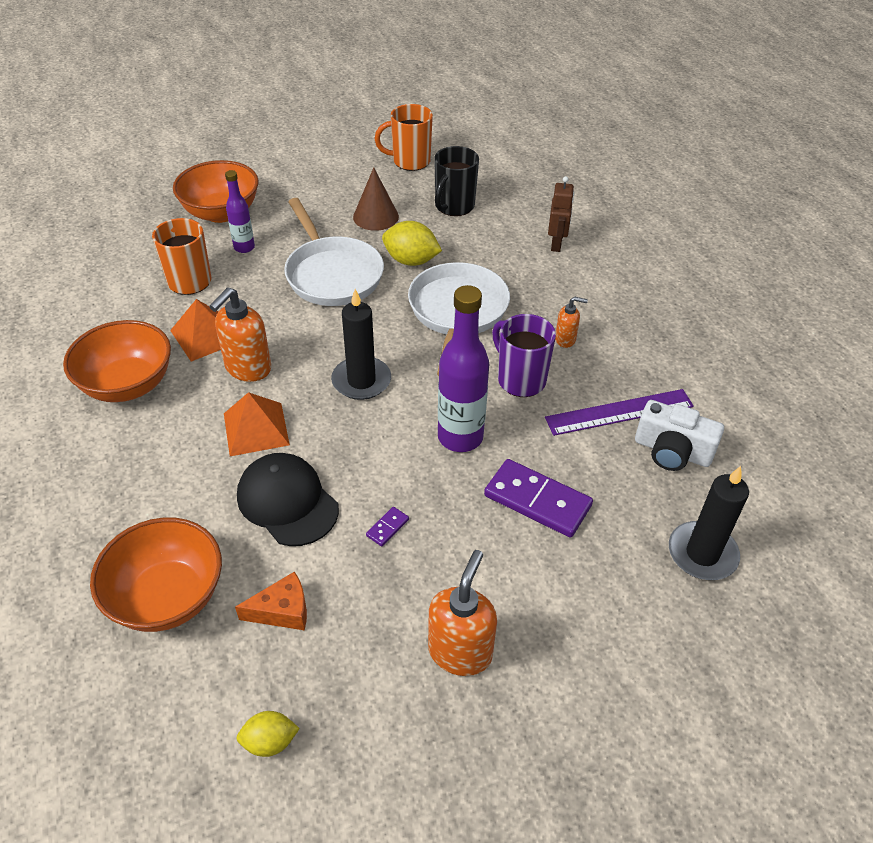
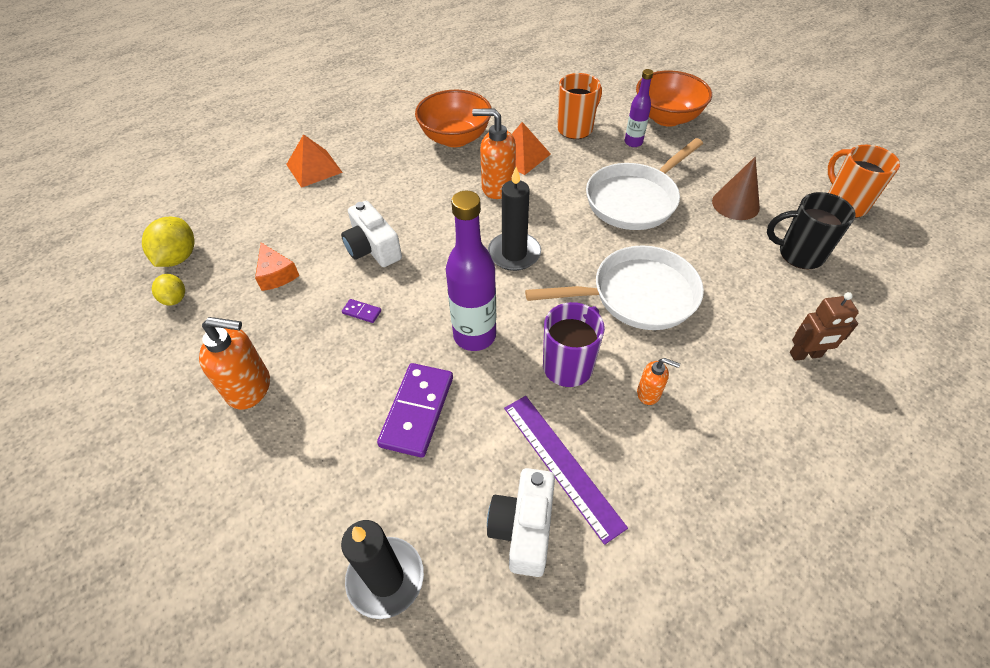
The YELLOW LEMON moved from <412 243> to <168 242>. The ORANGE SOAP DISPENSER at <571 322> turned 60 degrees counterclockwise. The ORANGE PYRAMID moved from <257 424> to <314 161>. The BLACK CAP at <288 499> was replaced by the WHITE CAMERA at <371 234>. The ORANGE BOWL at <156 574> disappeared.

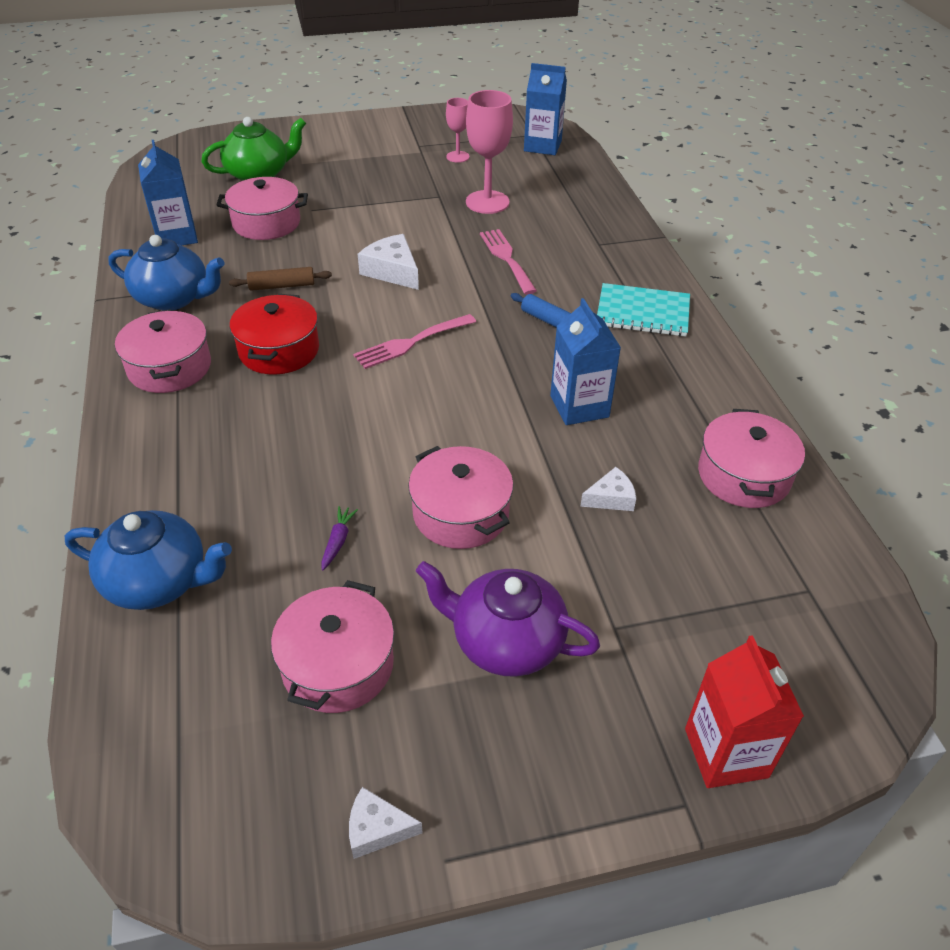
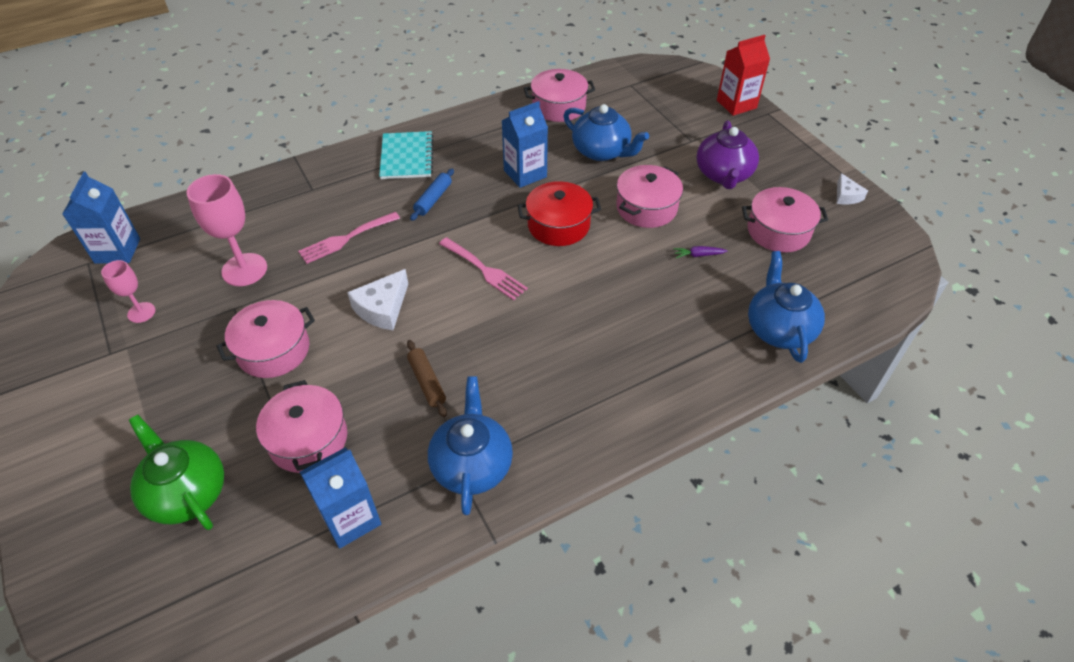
The RED POT moved from <274 334> to <559 213>. The PINK POT moved from <163 351> to <265 339>. The WHITE CHEESE at <608 489> was replaced by the BLUE TEAPOT at <606 132>.

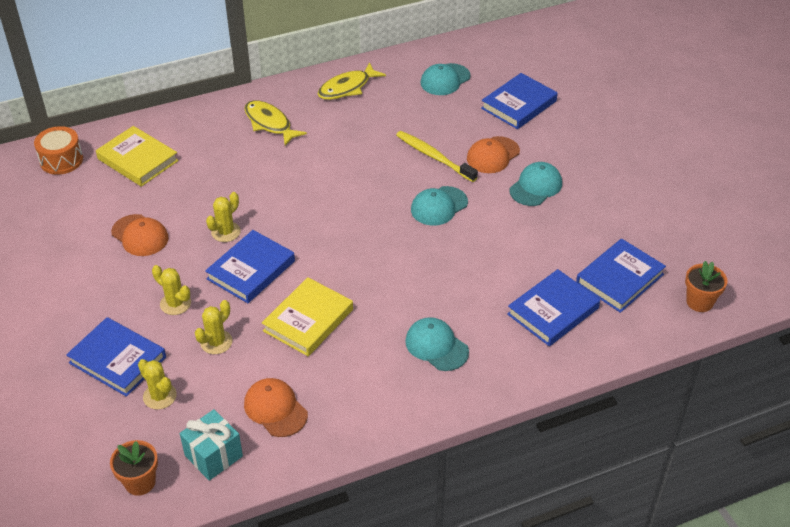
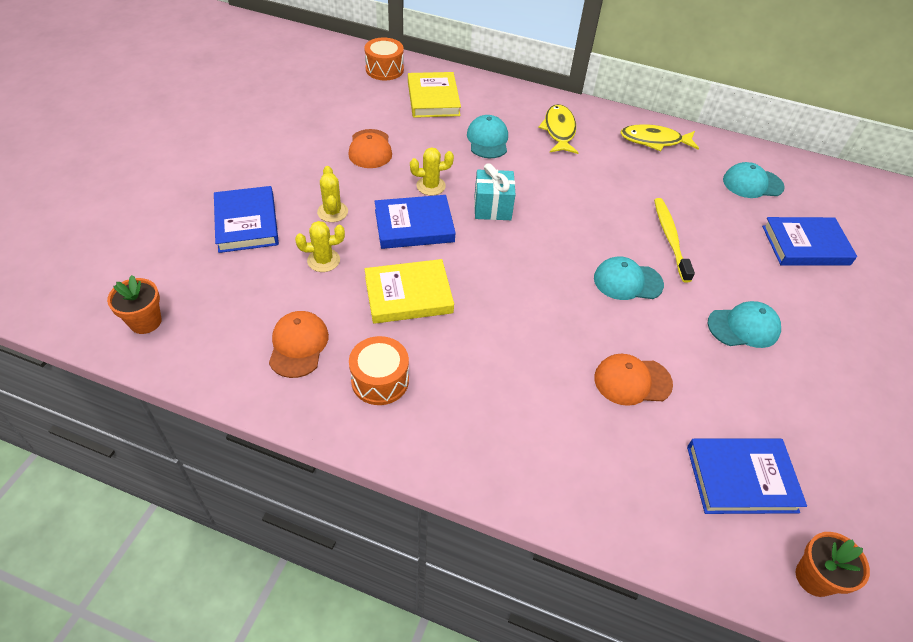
The ORANGE CAP moved from <493 154> to <633 380>. The BLUE BOOK at <553 307> disappeared. The TURQUOISE CAP moved from <437 344> to <487 136>. The YELLOW CACTUS at <157 384> disappeared. The TURQUOISE GIFT moved from <211 445> to <494 191>. The ORANGE DRUM at <379 370> appeared.

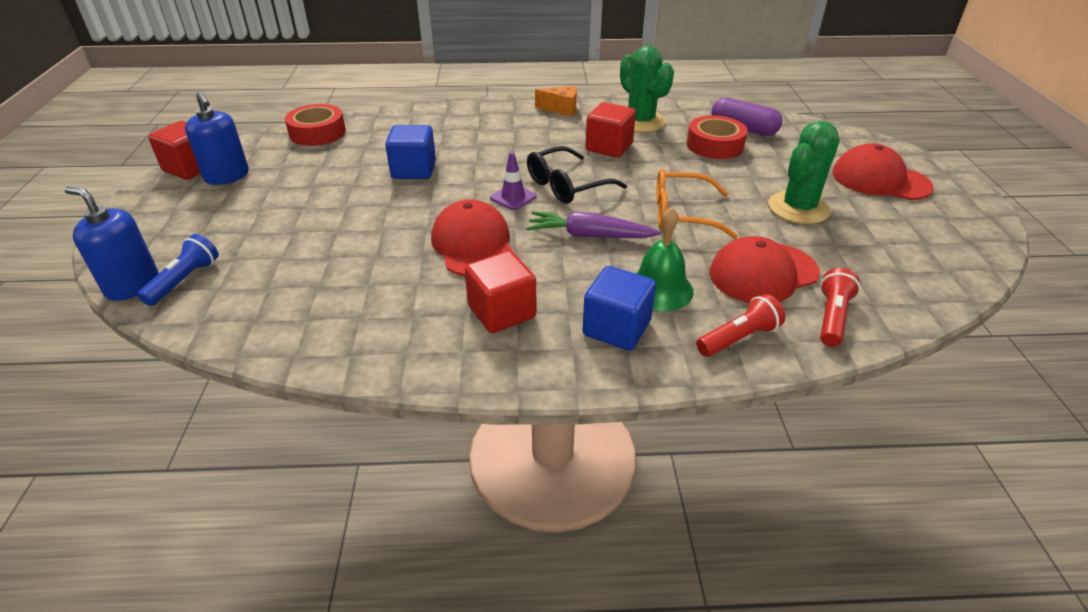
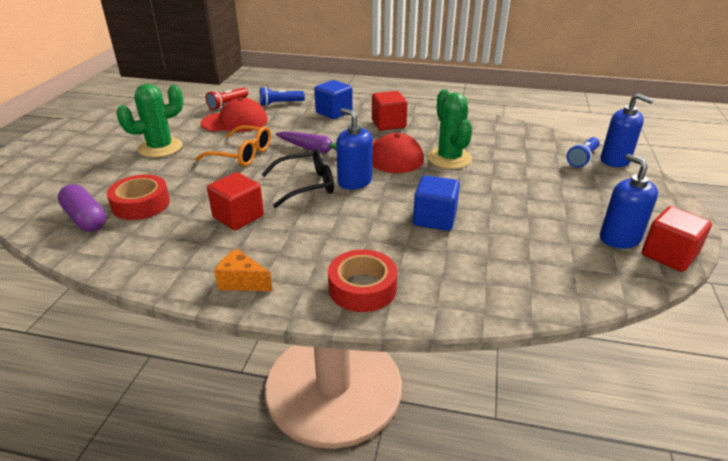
The GREEN CACTUS moved from <647 89> to <449 129>. The RED TAPE moved from <315 125> to <363 280>. The RED CAP at <883 171> disappeared. The PURPLE TRAFFIC CONE at <513 181> was replaced by the BLUE SOAP DISPENSER at <354 149>. The GREEN BELL at <665 259> disappeared. The RED FLASHLIGHT at <740 325> became the BLUE FLASHLIGHT at <282 96>.

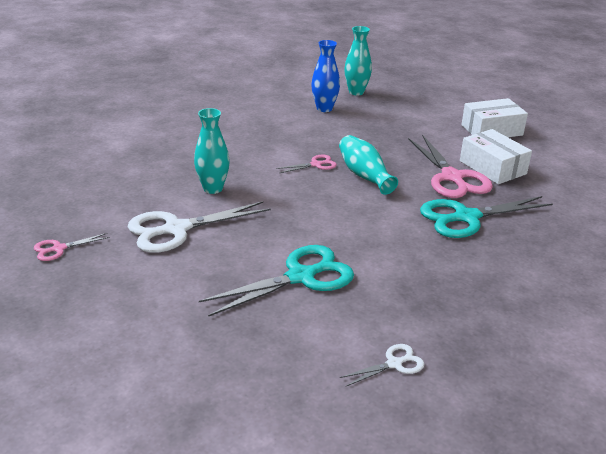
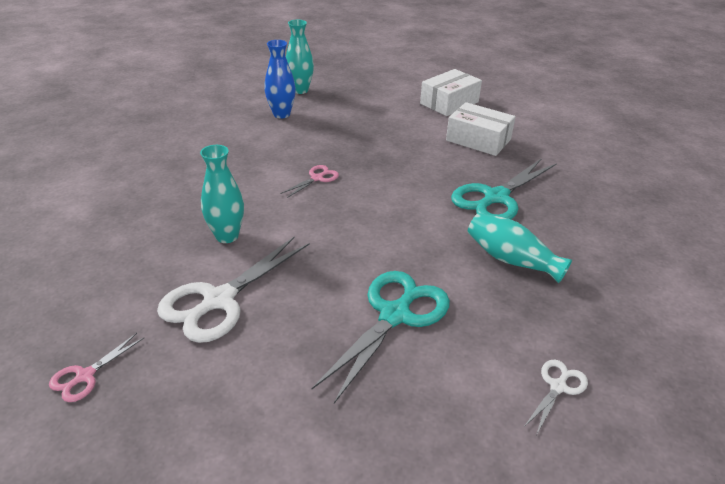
The TURQUOISE VASE moved from <368 165> to <520 248>. The PINK SCISSORS at <450 166> disappeared.

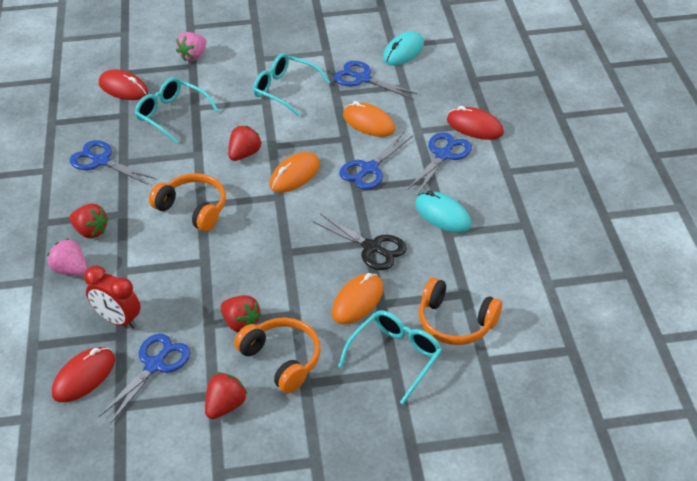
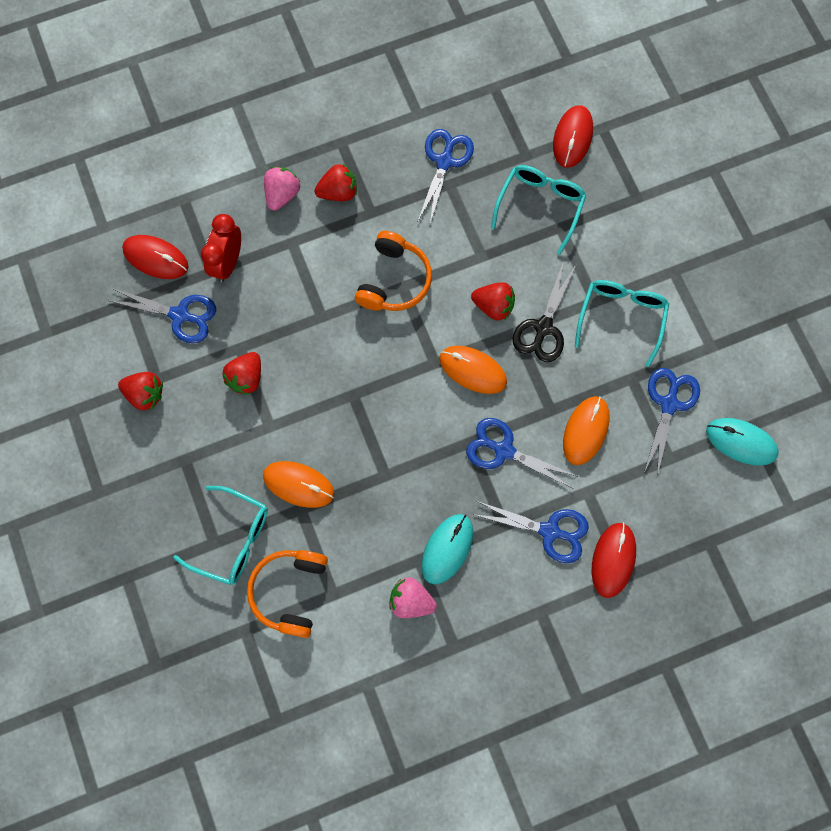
The PINK STRAWBERRY moved from <191 46> to <413 597>. The RED STRAWBERRY at <89 221> turned 120 degrees counterclockwise. The BLACK SCISSORS moved from <360 242> to <544 311>. The ORANGE HEADPHONES at <277 355> disappeared.

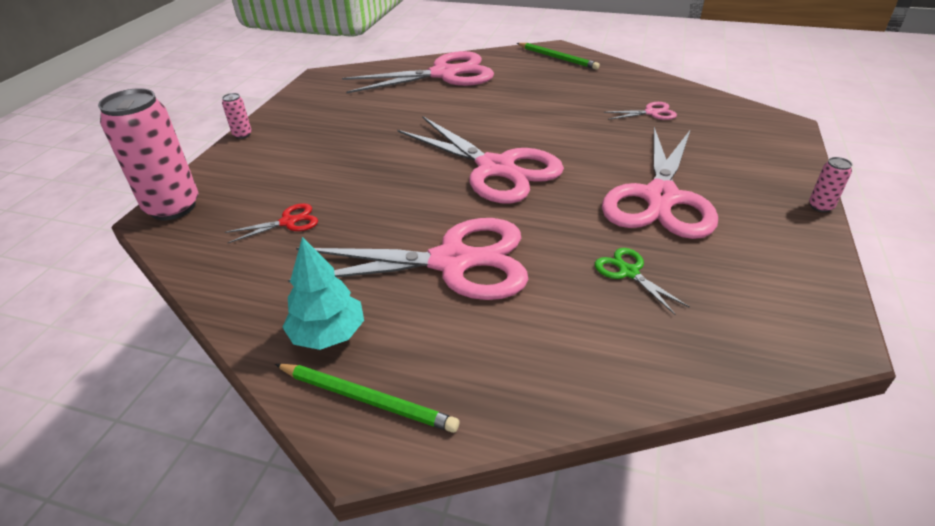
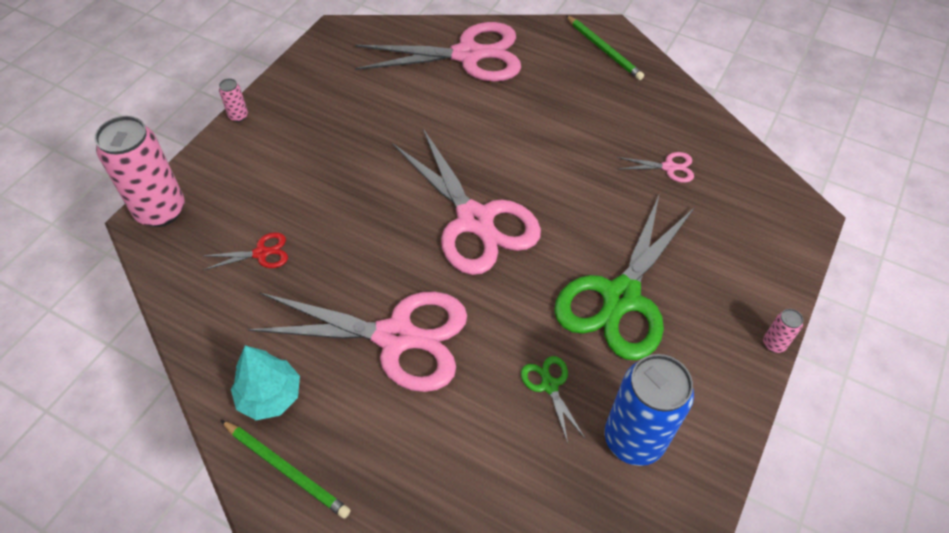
The PINK SCISSORS at <660 183> became the GREEN SCISSORS at <624 276>. The BLUE CAN at <649 410> appeared.

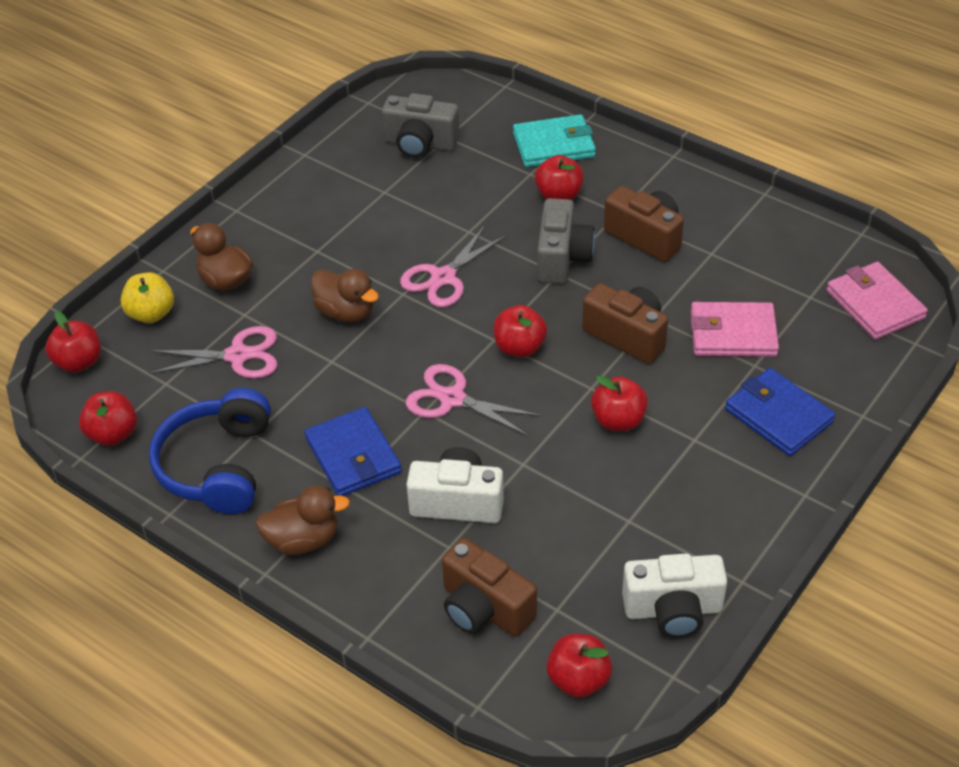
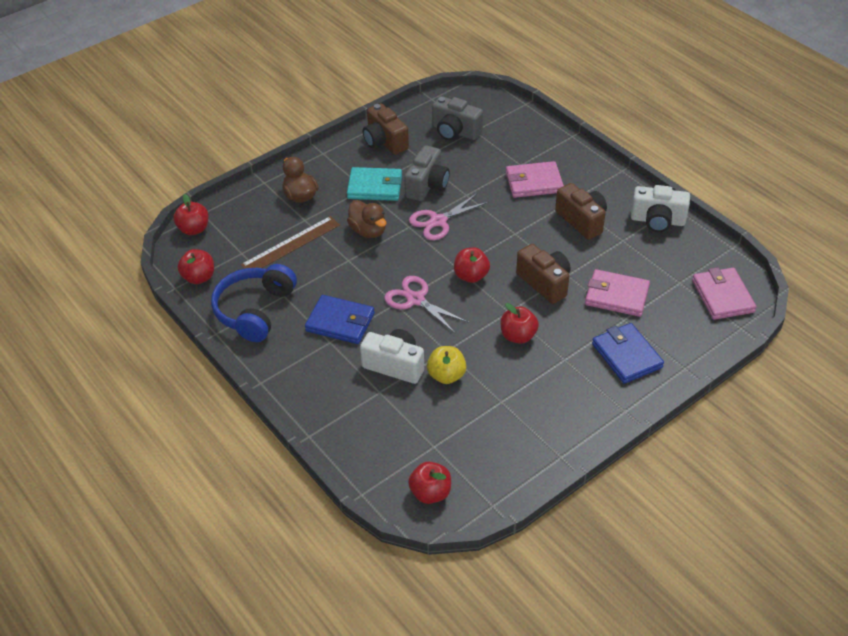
The TURQUOISE WALLET moved from <554 140> to <374 184>. The RED APPLE at <559 177> was replaced by the PINK WALLET at <535 179>. The GREY CAMERA moved from <566 241> to <427 173>. The YELLOW APPLE moved from <147 297> to <447 365>. The PINK SCISSORS at <213 352> was replaced by the BROWN RULER at <290 242>. The BLUE WALLET at <353 451> turned 60 degrees counterclockwise. The BROWN DUCK at <303 520> disappeared. The BROWN CAMERA moved from <489 587> to <386 129>. The WHITE CAMERA moved from <674 596> to <660 208>.

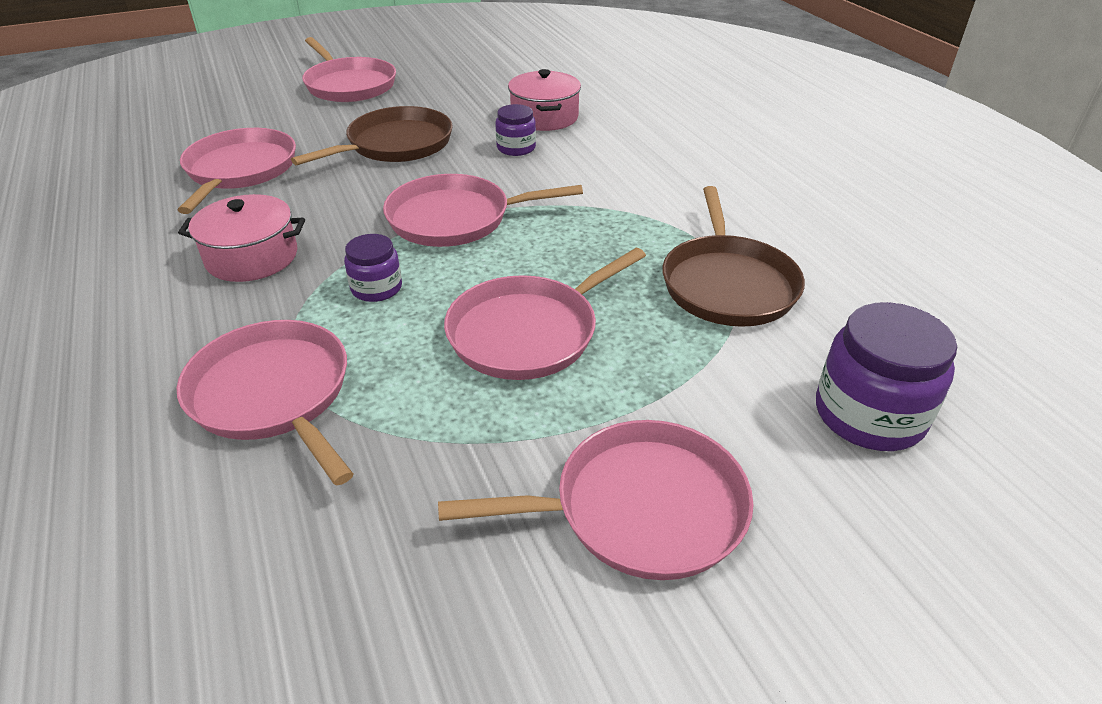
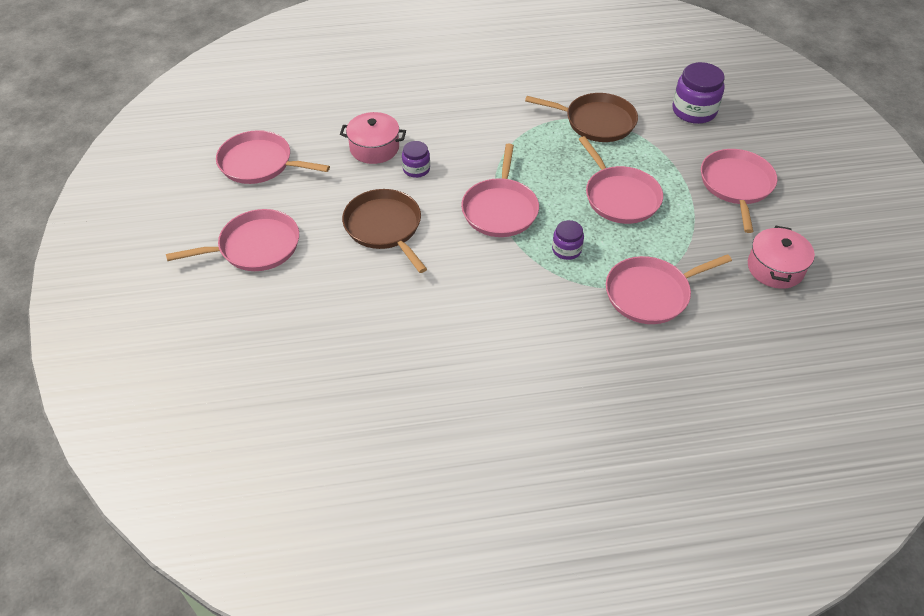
The PINK PAN moved from <236 171> to <273 157>. The PINK POT moved from <241 238> to <781 257>.

